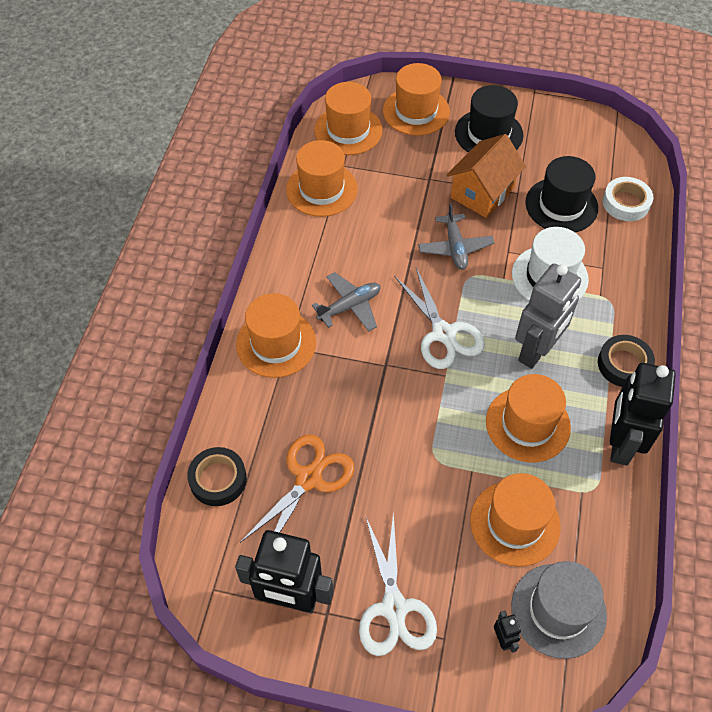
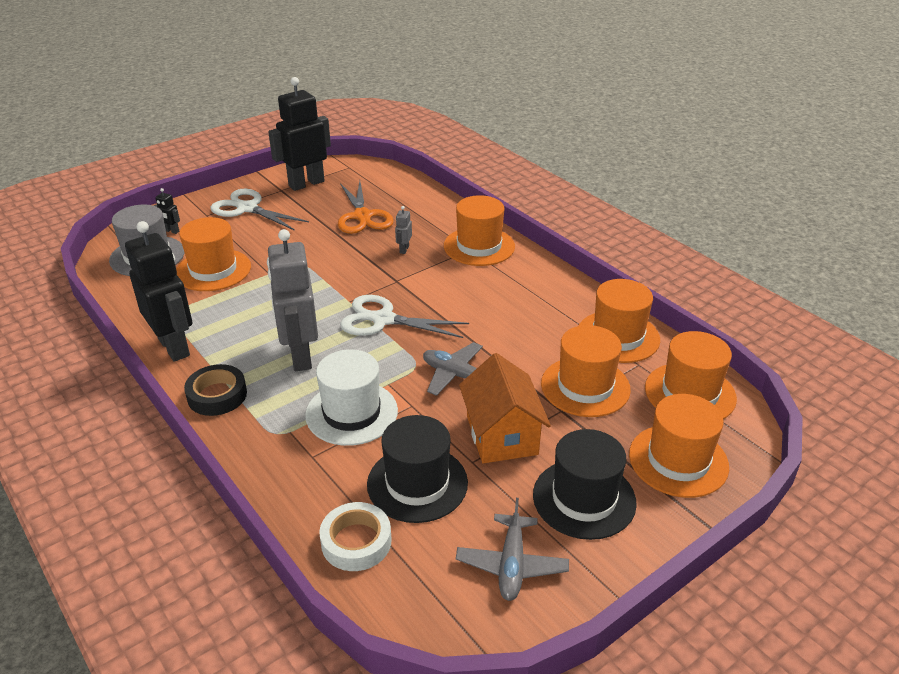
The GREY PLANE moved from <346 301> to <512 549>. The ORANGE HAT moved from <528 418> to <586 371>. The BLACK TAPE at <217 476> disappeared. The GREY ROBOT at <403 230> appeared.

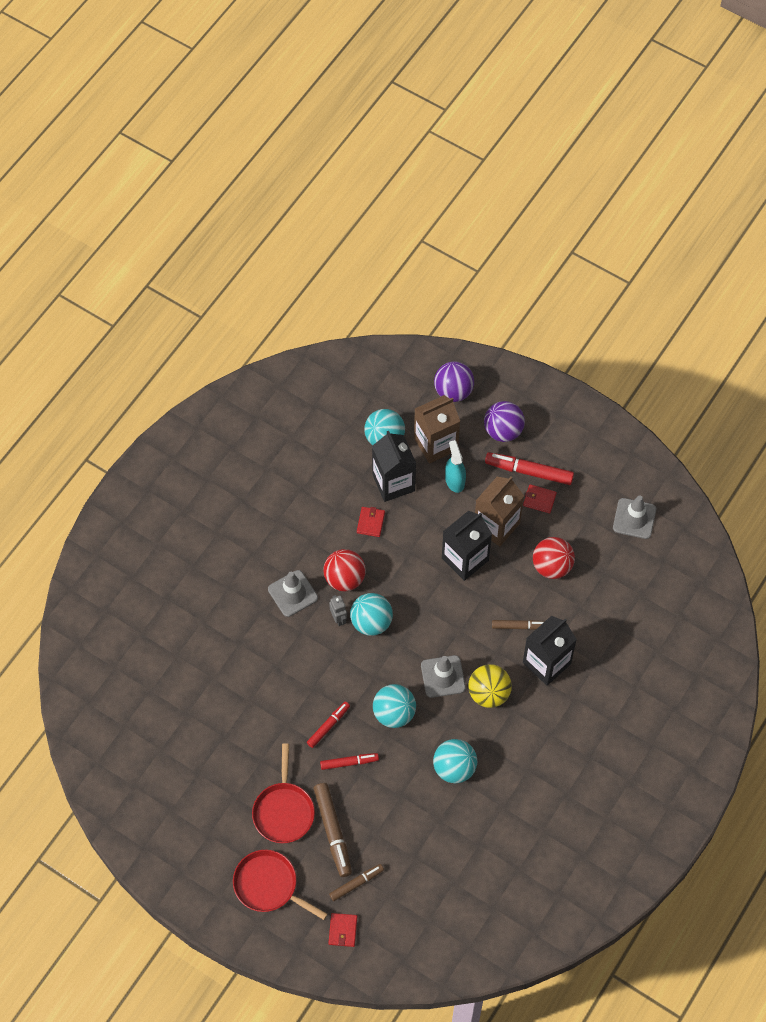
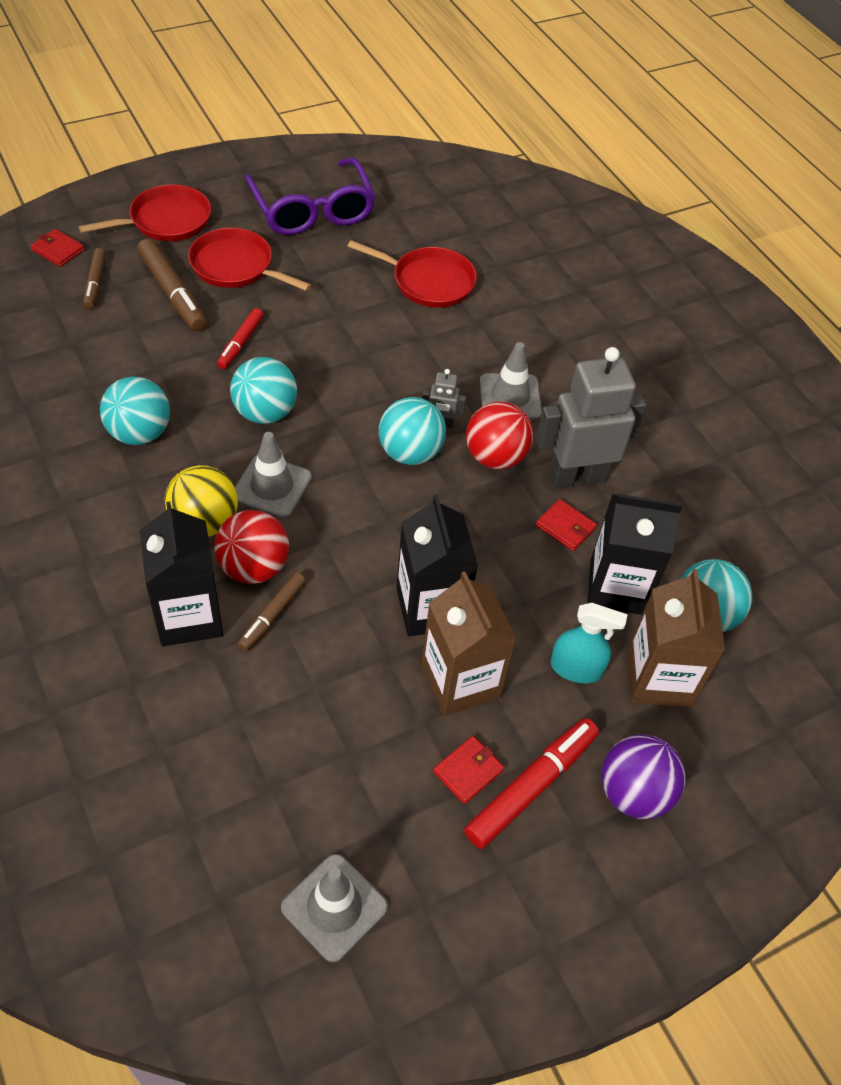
The PURPLE BALL at <454 381> disappeared. The RED BALL moved from <554 558> to <251 547>. The RED MARKER at <328 724> disappeared. The BROWN MARKER at <333 830> turned 135 degrees counterclockwise. The PURPLE GLASSES at <310 196> appeared. The RED PAN at <412 274> appeared. The GREY ROBOT at <591 418> appeared.

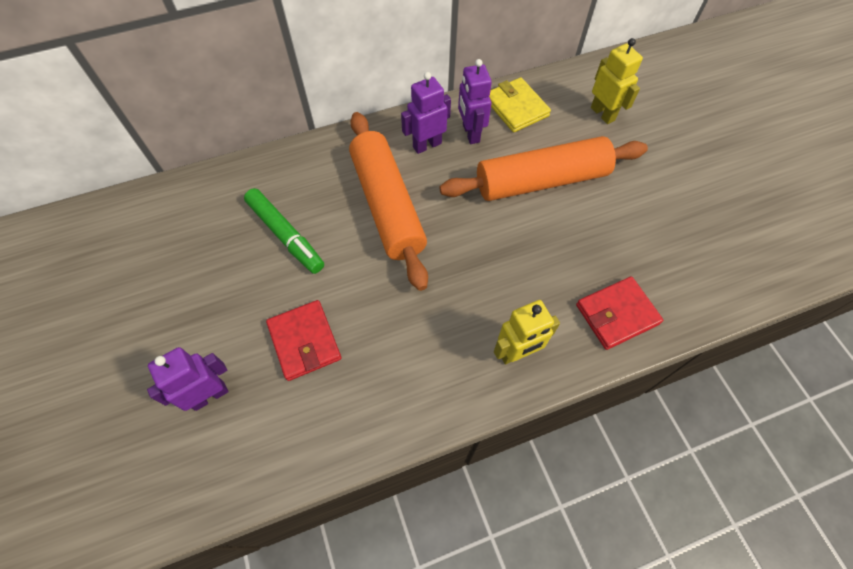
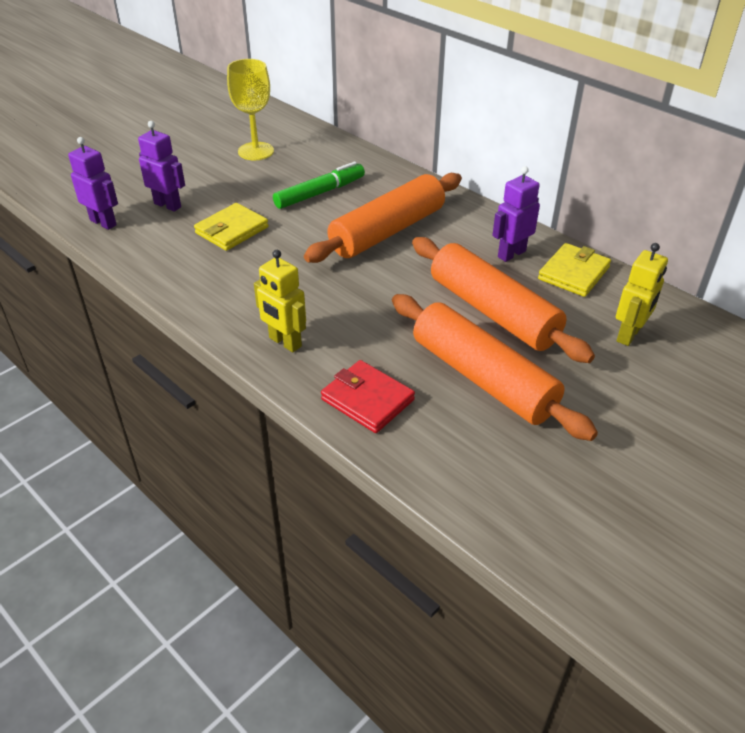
The PURPLE ROBOT moved from <426 113> to <93 183>. The GREEN MARKER at <284 231> turned 150 degrees counterclockwise. The RED WALLET at <303 340> became the YELLOW WALLET at <231 227>. The YELLOW GOBLET at <250 109> appeared. The ORANGE ROLLING PIN at <495 367> appeared.

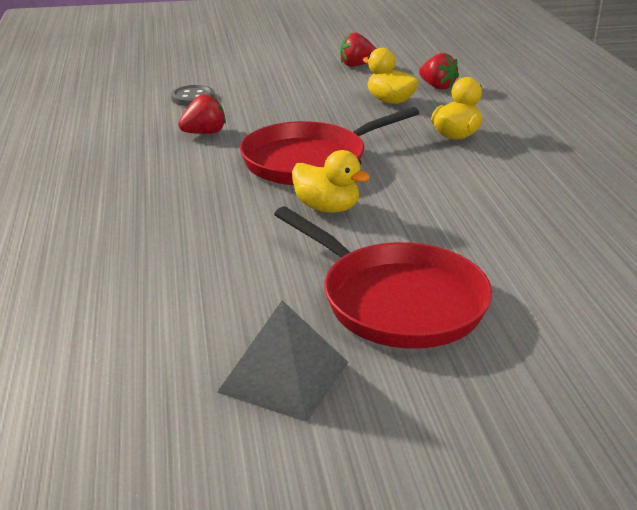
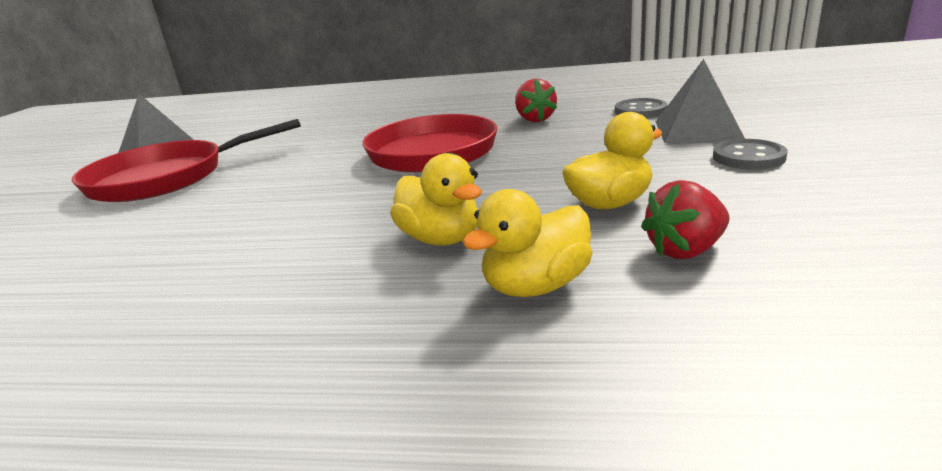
The RED STRAWBERRY at <358 49> disappeared. The YELLOW DUCK moved from <331 181> to <527 243>. The GREY PYRAMID at <700 101> appeared. The GREY BUTTON at <750 154> appeared.

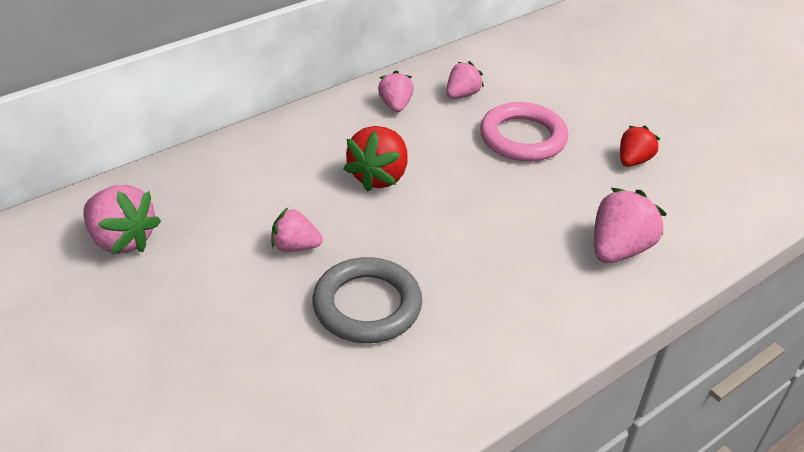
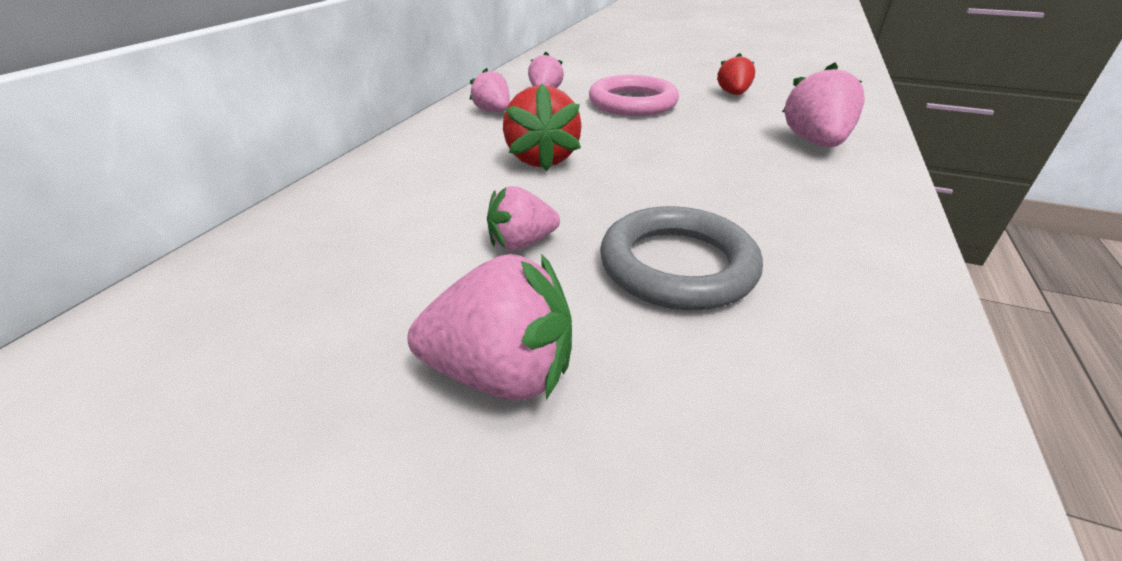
The PINK STRAWBERRY moved from <122 220> to <489 327>.

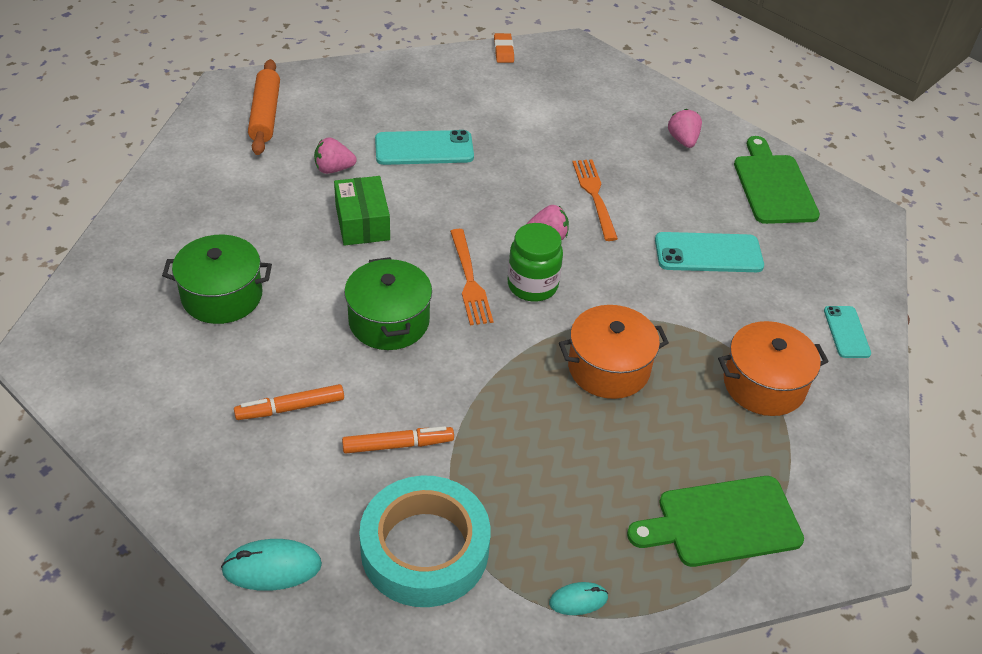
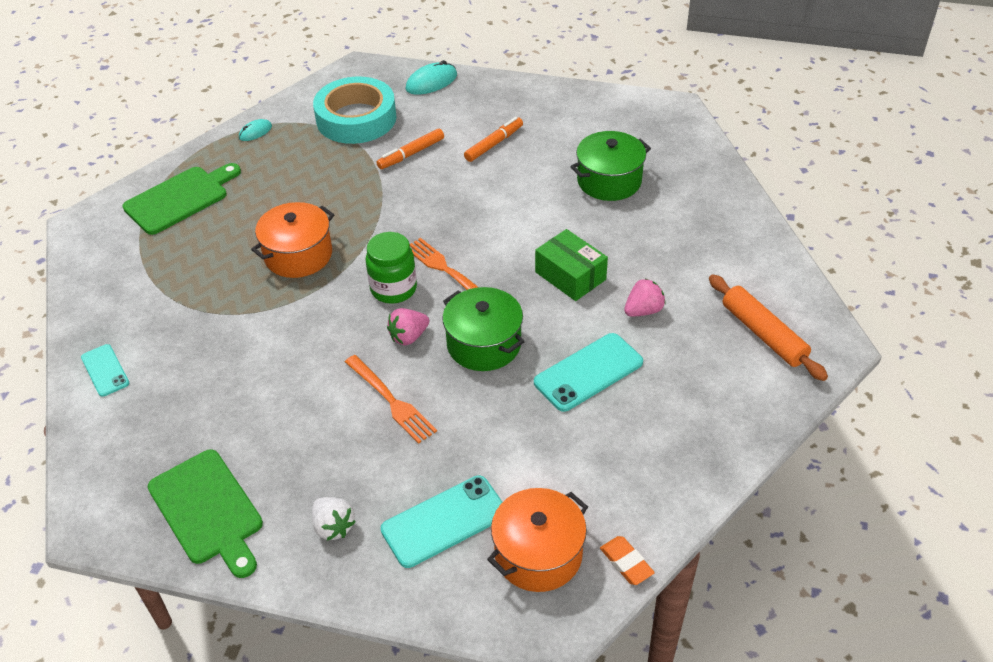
The PINK STRAWBERRY at <685 128> became the WHITE STRAWBERRY at <334 518>. The TURQUOISE PHONE moved from <709 252> to <441 521>. The GREEN POT moved from <388 303> to <483 329>. The ORANGE POT moved from <773 368> to <537 540>.

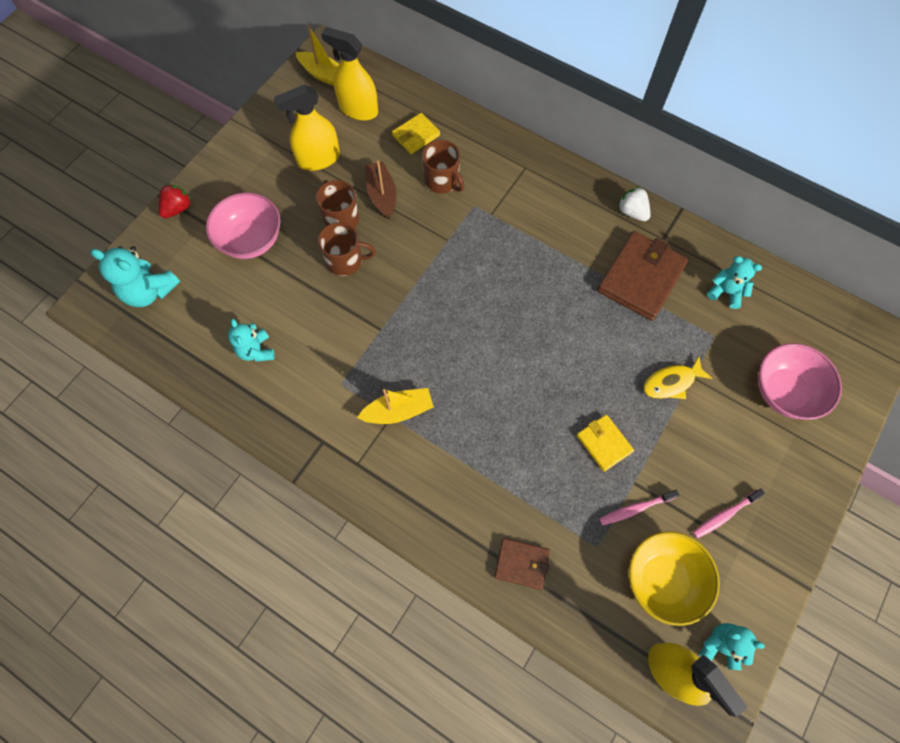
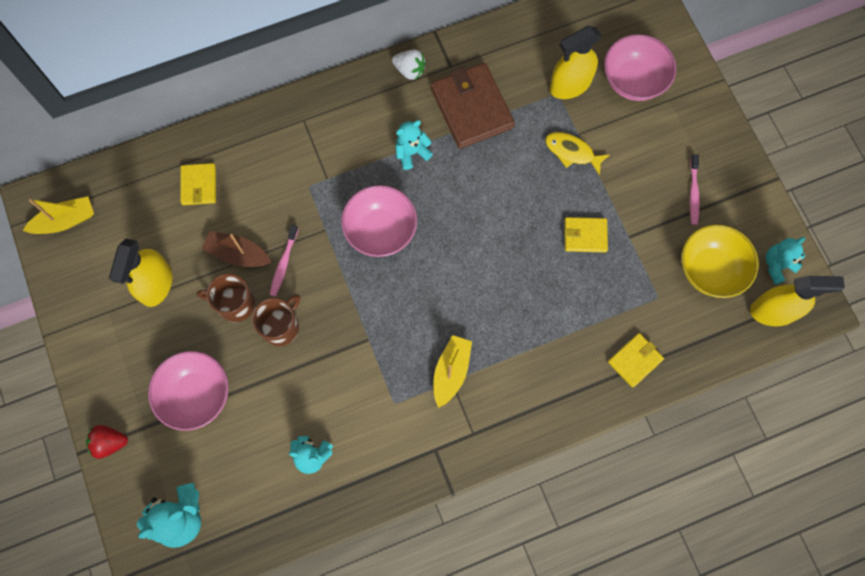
The YELLOW SPRAY BOTTLE moved from <349 74> to <576 62>. The BROWN MUG at <443 167> disappeared. The RED STRAWBERRY at <175 201> turned 75 degrees counterclockwise. The WHITE STRAWBERRY at <634 204> turned 150 degrees counterclockwise. The TURQUOISE TEDDY BEAR moved from <734 282> to <414 145>. The YELLOW FISH at <678 377> turned 105 degrees clockwise. The PINK TOOTHBRUSH moved from <639 507> to <284 261>. The BROWN WALLET at <522 564> became the YELLOW WALLET at <636 360>. The PINK BOWL at <379 221> appeared.

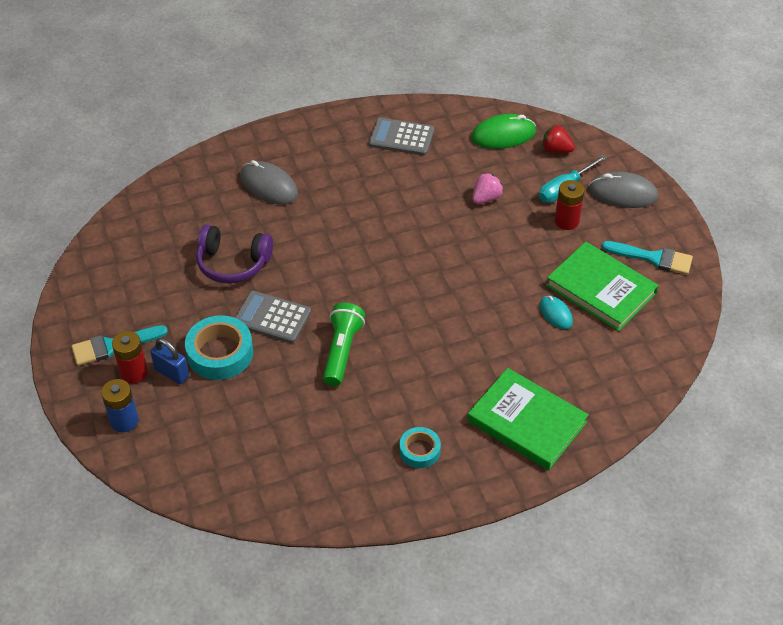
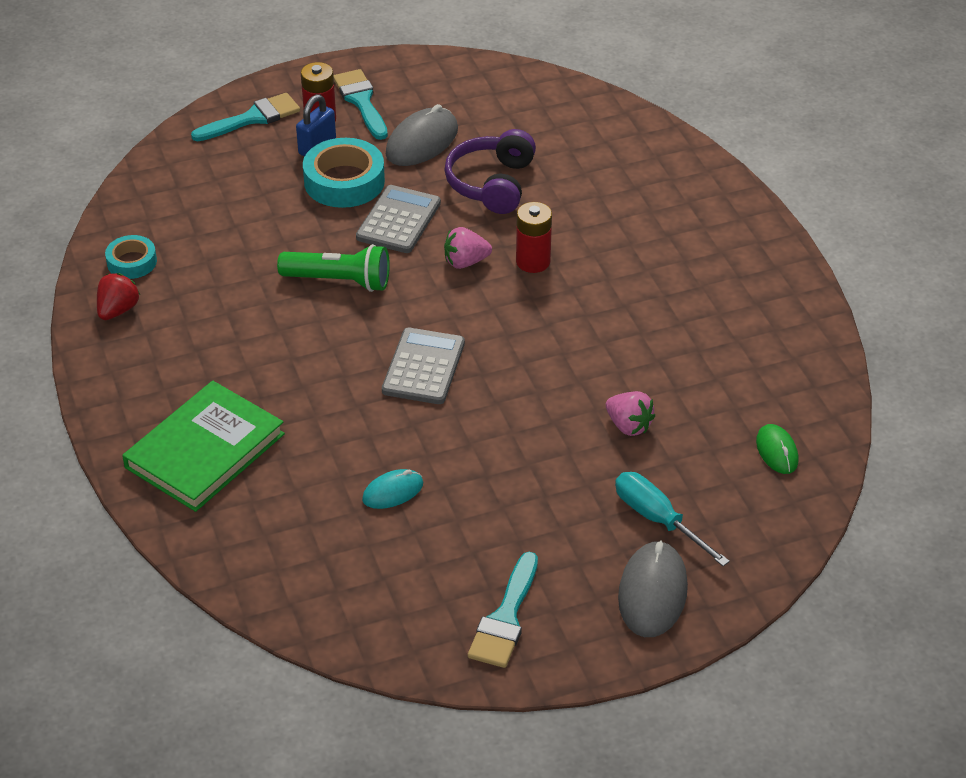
The GREEN MOUSE at <503 131> changed to 0.59 times the size. The GREY CALCULATOR moved from <401 136> to <423 365>. The RED STRAWBERRY moved from <558 139> to <118 296>. The GREY MOUSE moved from <269 182> to <421 135>. The RED BATTERY moved from <570 205> to <534 237>. The GREEN BOOK at <602 286> disappeared. The BLUE BATTERY at <120 405> was replaced by the TURQUOISE BRUSH at <245 117>. The TURQUOISE TAPE moved from <420 447> to <131 257>. The PINK STRAWBERRY at <468 248> appeared.

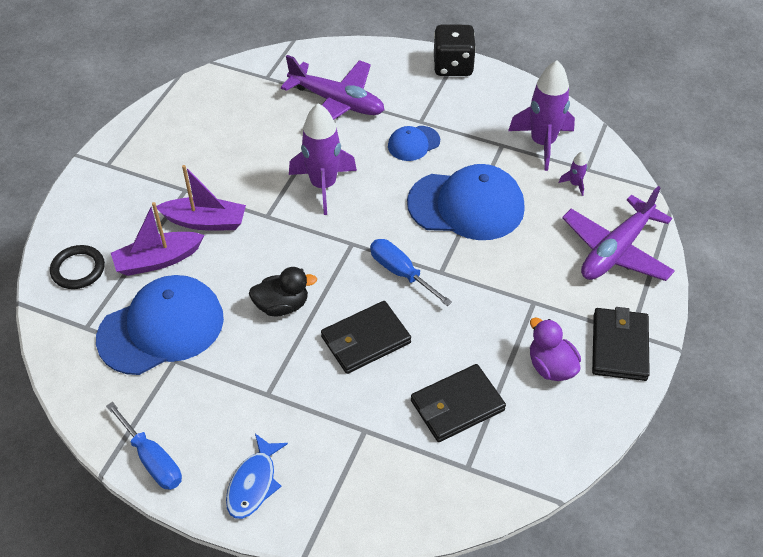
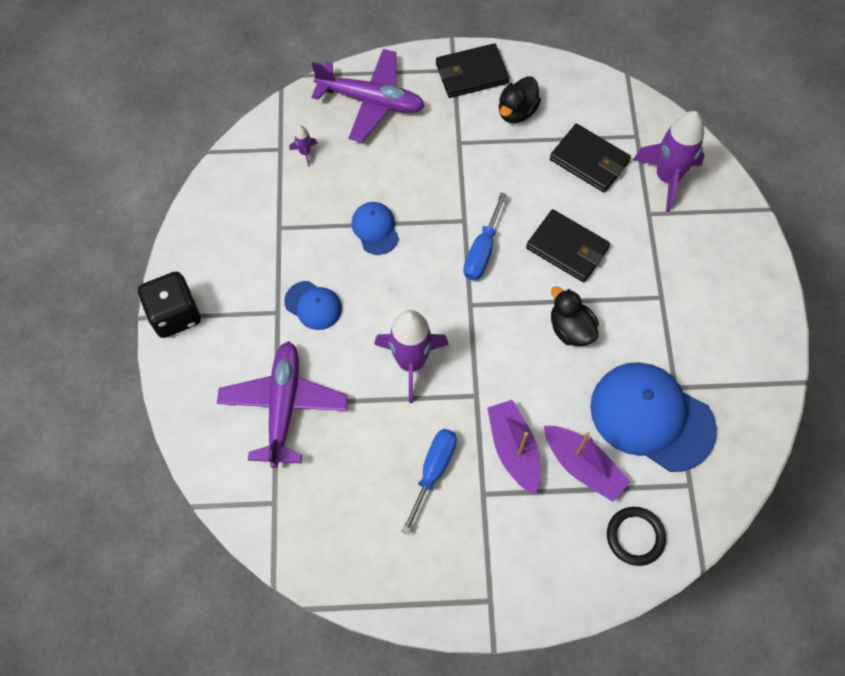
The PURPLE ROCKET moved from <541 115> to <669 161>. The BLUE CAP at <466 202> changed to 0.49 times the size. The PURPLE DUCK at <555 349> became the BLACK DUCK at <520 99>. The BLUE SCREWDRIVER moved from <144 446> to <429 482>. The BLUE FISH at <257 476> disappeared.

